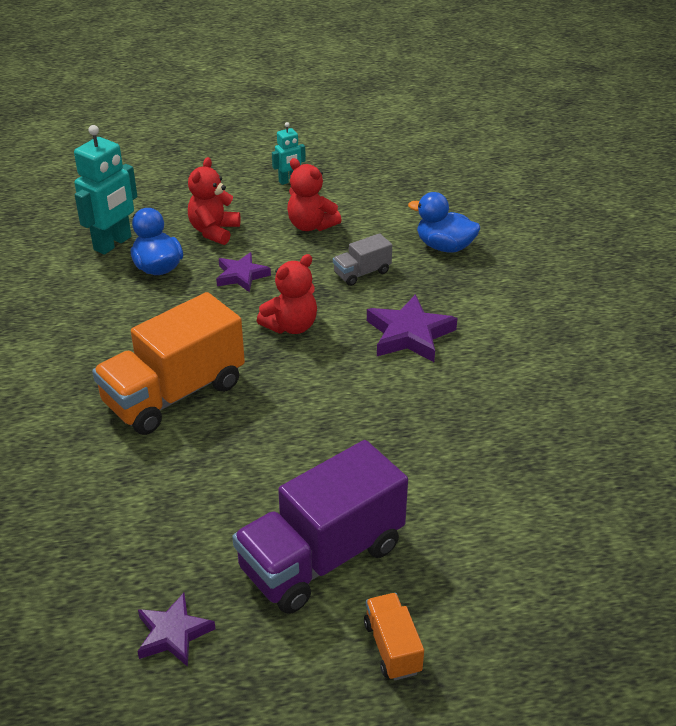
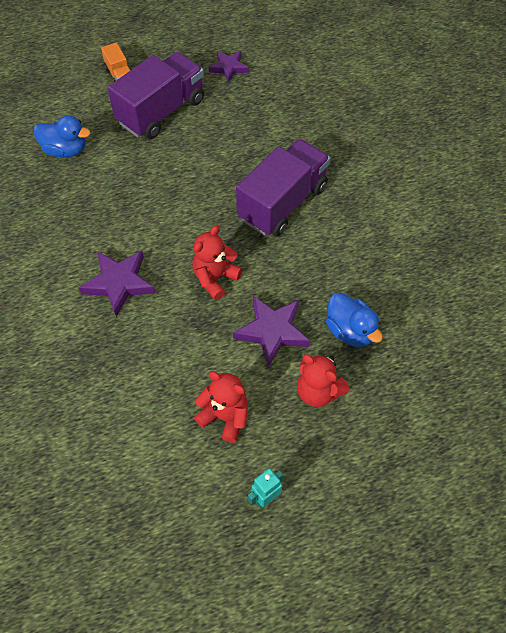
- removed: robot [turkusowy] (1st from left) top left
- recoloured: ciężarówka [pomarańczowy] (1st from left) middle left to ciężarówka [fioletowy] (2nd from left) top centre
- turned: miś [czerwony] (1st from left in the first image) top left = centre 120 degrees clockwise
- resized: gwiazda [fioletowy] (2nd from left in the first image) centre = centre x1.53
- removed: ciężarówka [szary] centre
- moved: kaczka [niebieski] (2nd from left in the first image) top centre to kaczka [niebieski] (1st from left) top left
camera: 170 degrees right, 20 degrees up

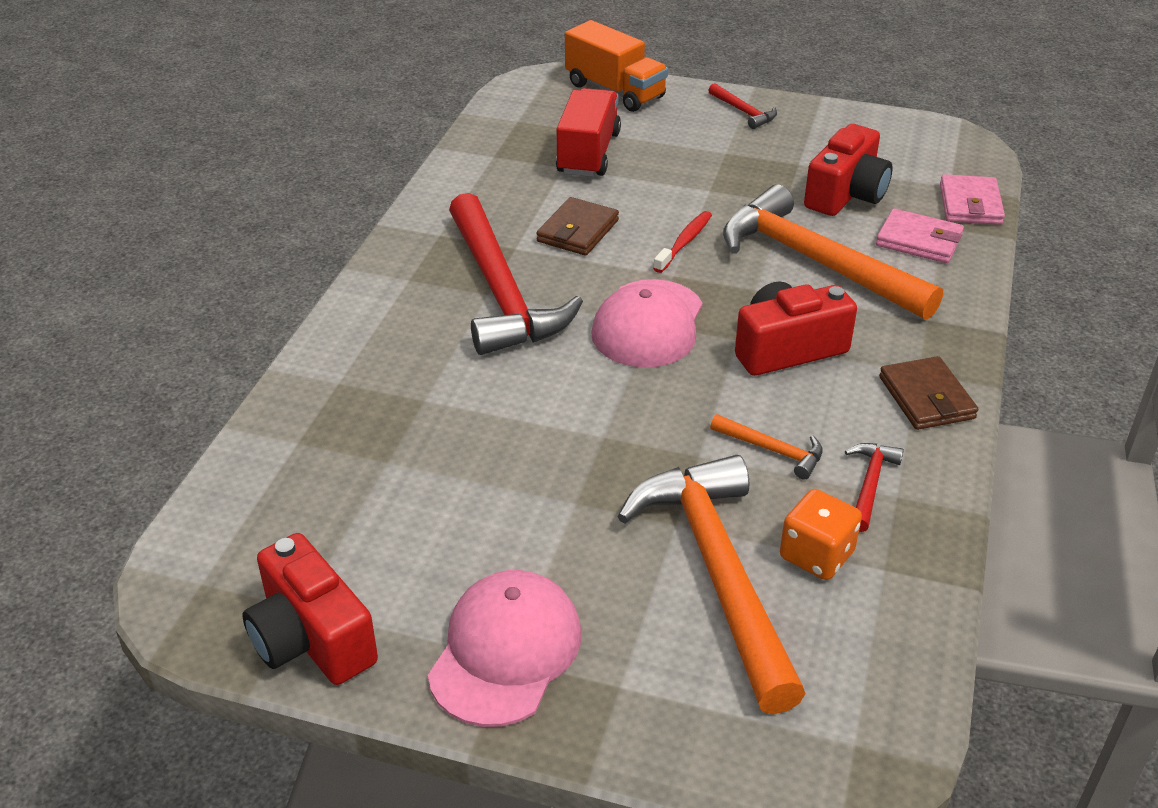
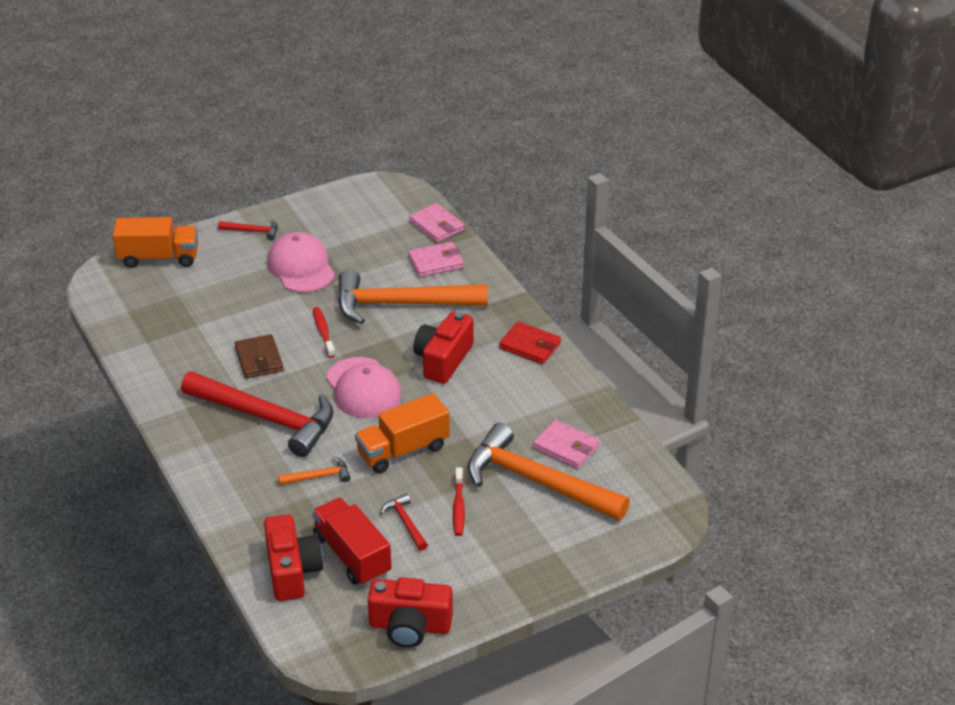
- moved: czapka [różowy] (1st from left) bottom centre to middle left
- moved: ciężarówka [czerwony] top centre to bottom centre
- moved: młotek [pomarańczowy] (2nd from left in the first image) centre to młotek [pomarańczowy] (1st from left) bottom left
- replaced: kostka do gry [pomarańczowy] middle right to portfel [różowy] (3rd from left) centre
- moved: aparat fotograficzny [czerwony] (3rd from left in the first image) top right to aparat fotograficzny [czerwony] (1st from left) bottom left
- moved: młotek [czerwony] (3rd from left) middle right to bottom centre
- recoloured: portfel [brązowy] (2nd from left) middle right to portfel [czerwony] centre
- added: ciężarówka [pomarańczowy] (2nd from left) centre
- added: szczoteczka do zębów [czerwony] (2nd from left) bottom centre
camera: 45 degrees left, 0 degrees up

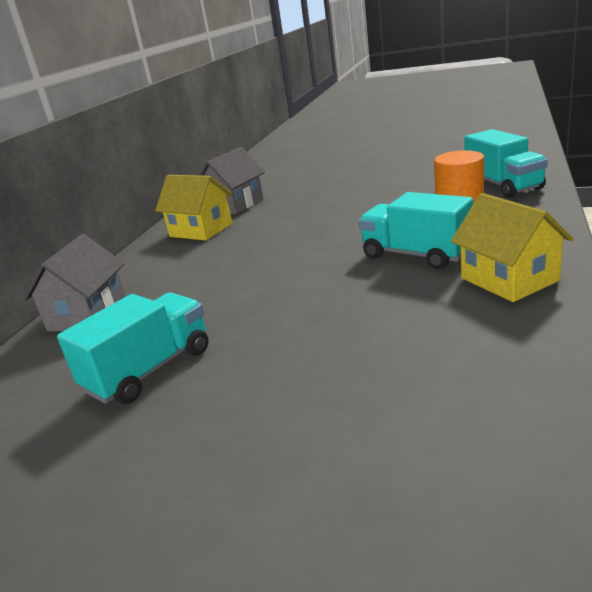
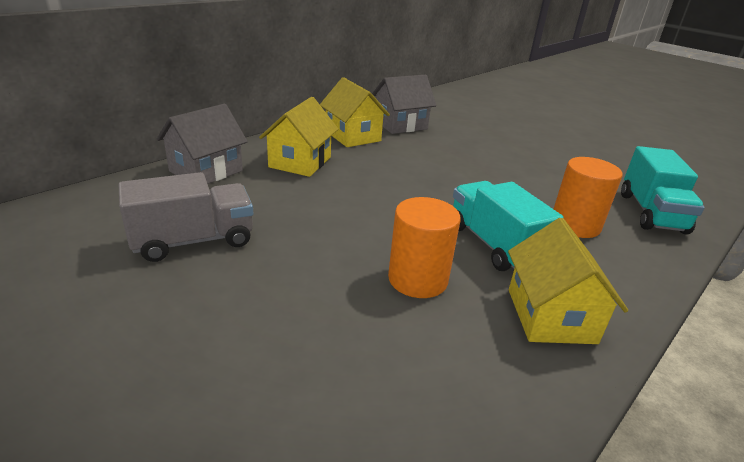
- recoloured: ciężarówka [turkusowy] (1st from left) middle left to ciężarówka [szary] middle left
- added: domek [żółty] (1st from left) top centre
- added: walec [pomarańczowy] (1st from left) centre
camera: 20 degrees right, 5 degrees up

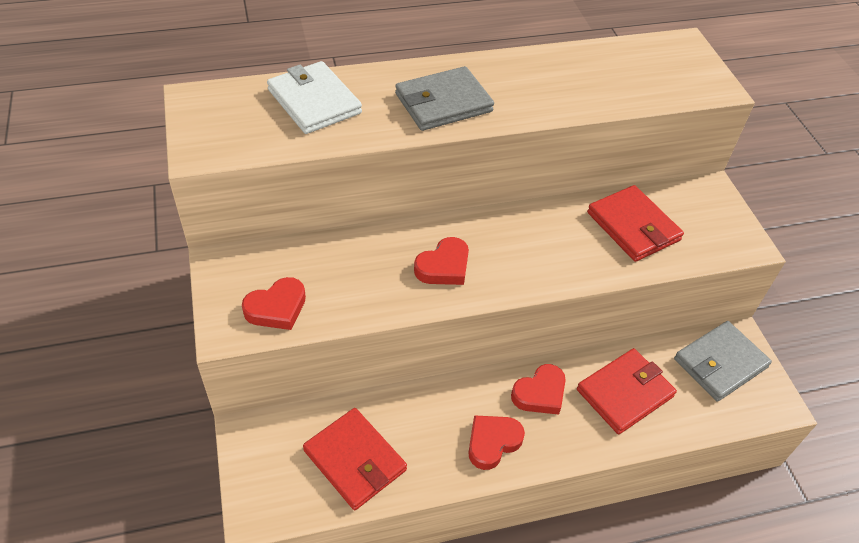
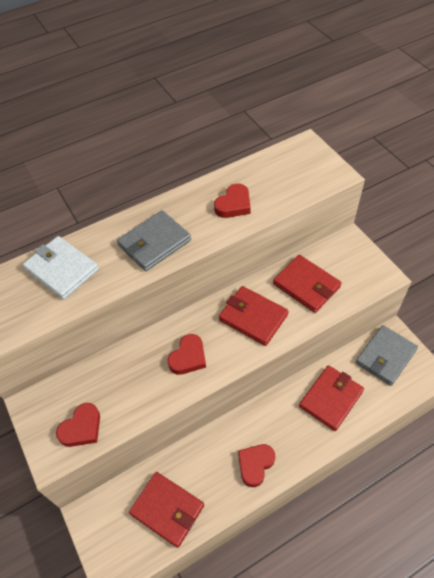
- moved: serce [czerwony] (4th from left in the first image) bottom centre to serce [czerwony] (3rd from left) centre
- added: portfel [czerwony] (2nd from left) centre
camera: 10 degrees left, 5 degrees up

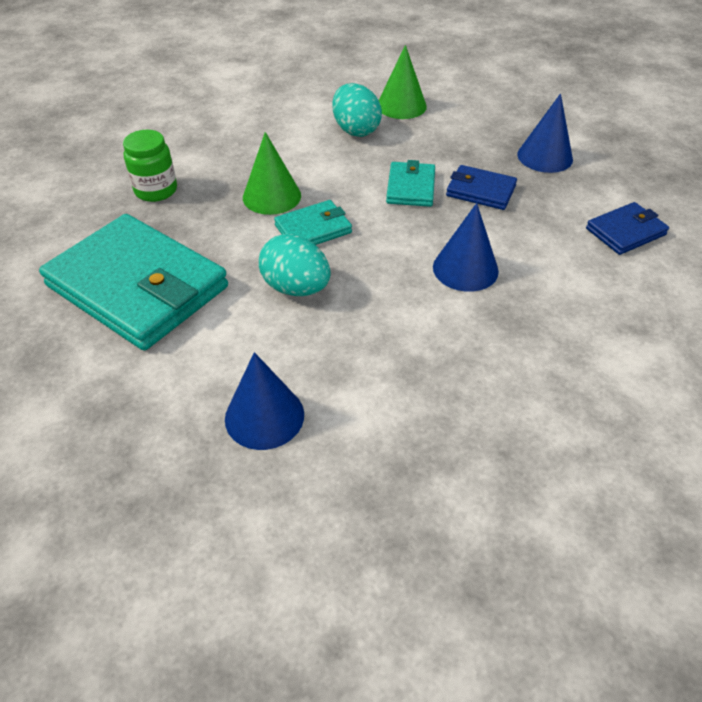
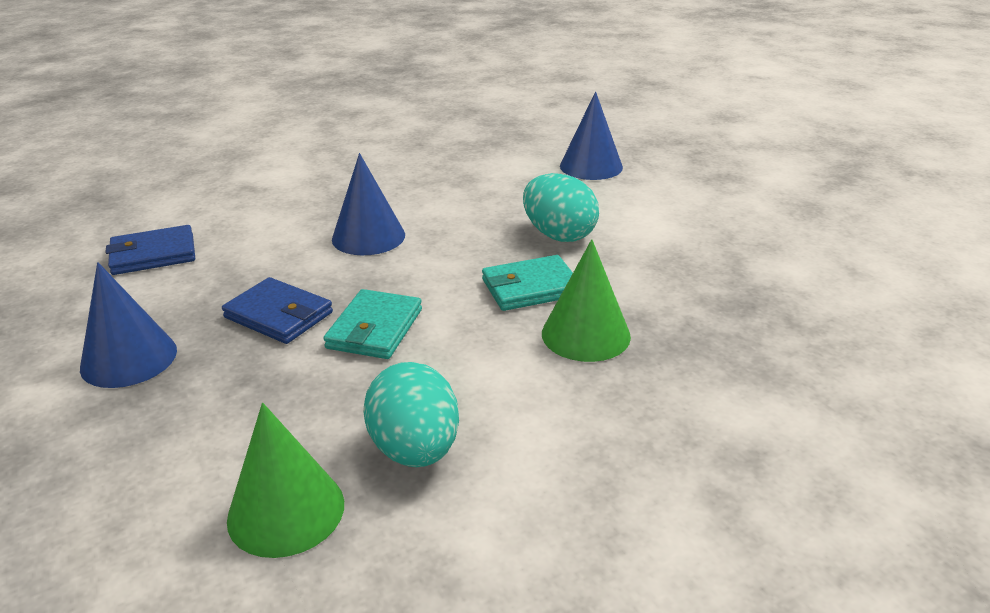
- removed: portfel [turkusowy] (1st from left) middle left
- removed: słoik [zielony] top left
camera: 170 degrees left, 15 degrees down

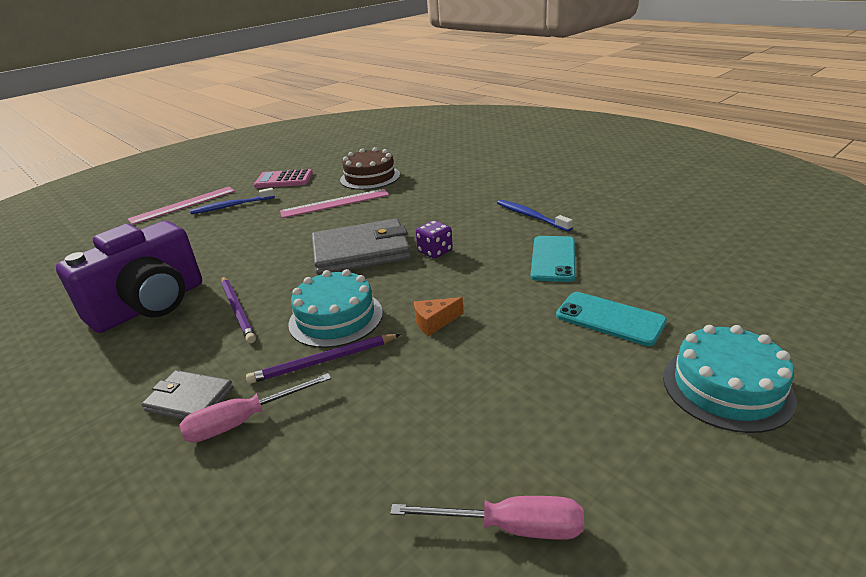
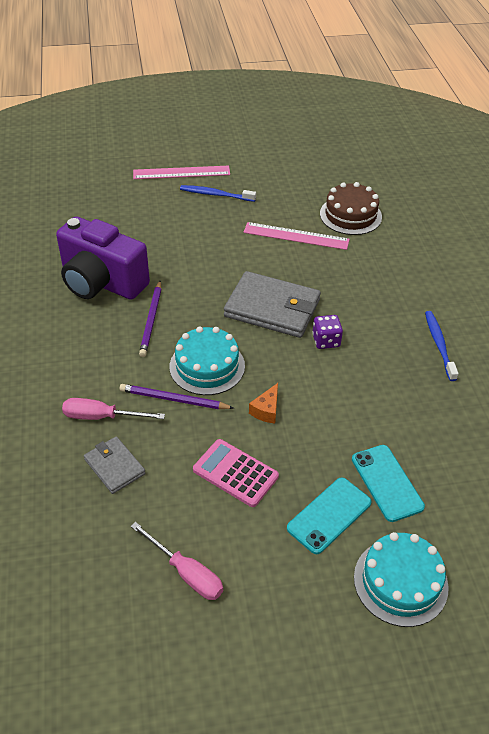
- turned: aparat fotograficzny [fioletowy] middle left = middle left 45 degrees clockwise
- moved: portfel [szary] (1st from left) bottom left to middle left
- moved: kalkulator [różowy] top left to centre
- turned: ser [pomarańczowy] centre = centre 75 degrees counterclockwise
- moved: telefon [turkusowy] (1st from left) centre to bottom right
camera: 30 degrees right, 15 degrees up

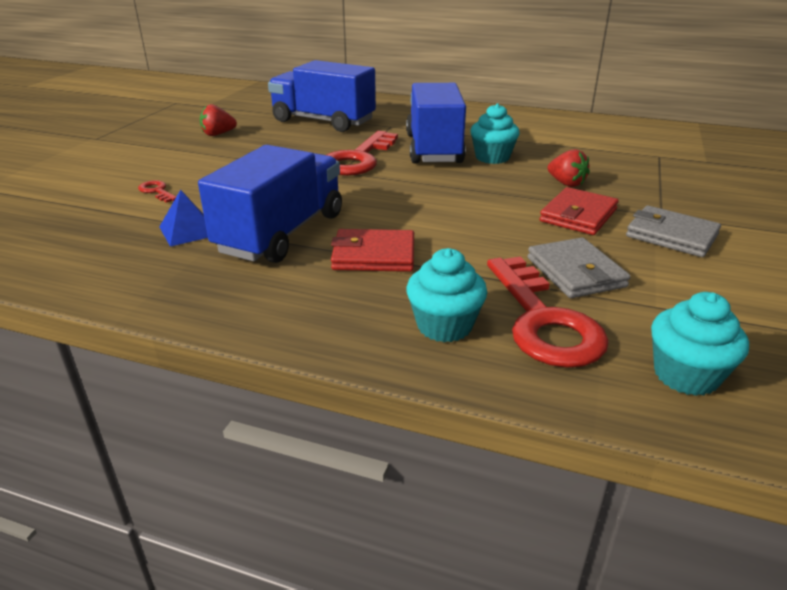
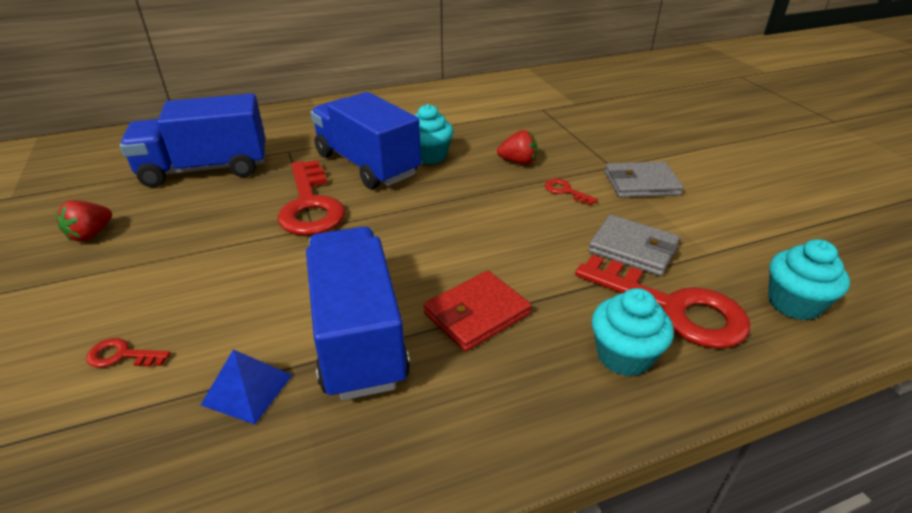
- replaced: portfel [czerwony] (2nd from left) middle right to klucz [czerwony] (3rd from left) centre
camera: 40 degrees left, 5 degrees up

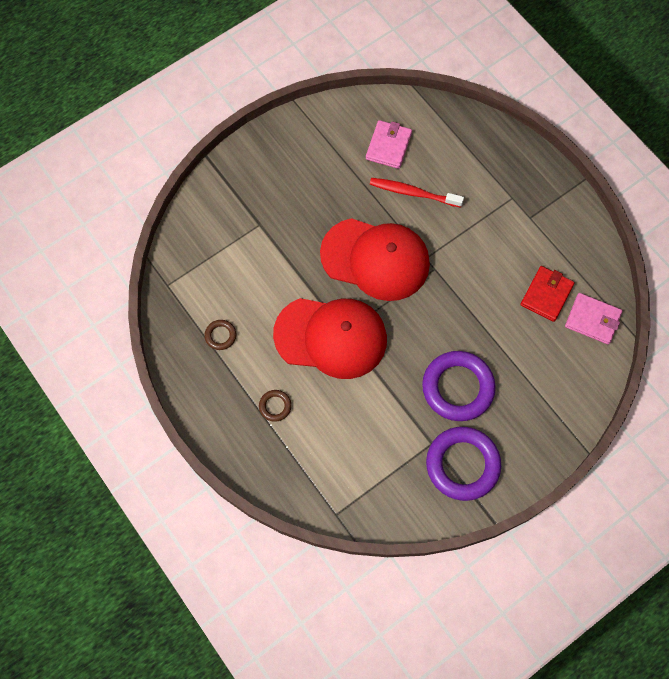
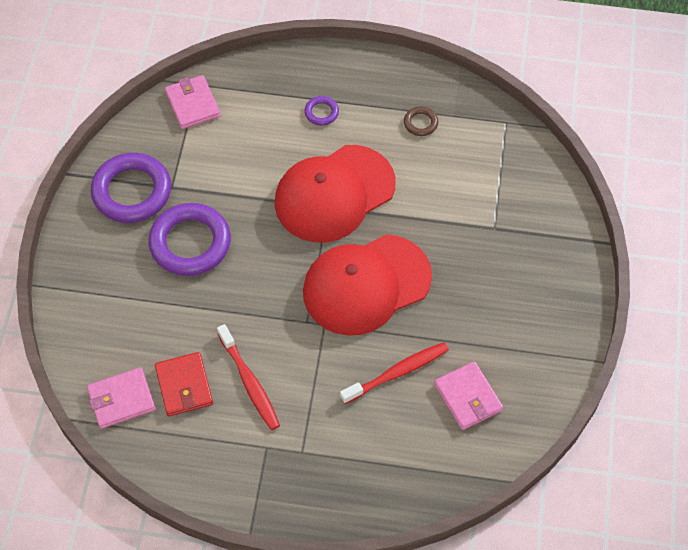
- recoloured: pierścień [brązowy] (2nd from left) centre to pierścień [fioletowy] (3rd from left) top centre
- added: portfel [różowy] (2nd from left) top left
- added: szczoteczka do zębów [czerwony] (1st from left) bottom centre
camera: 135 degrees right, 10 degrees down

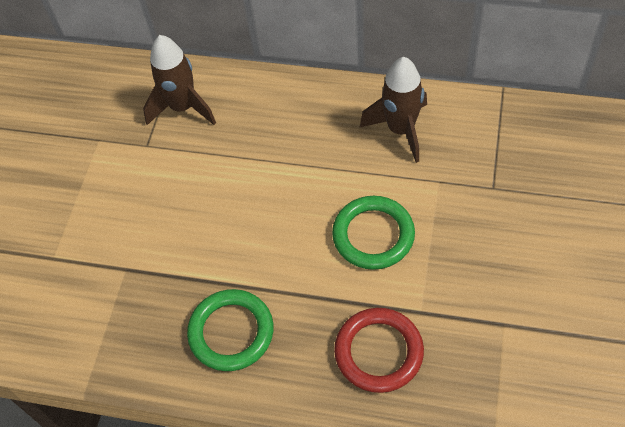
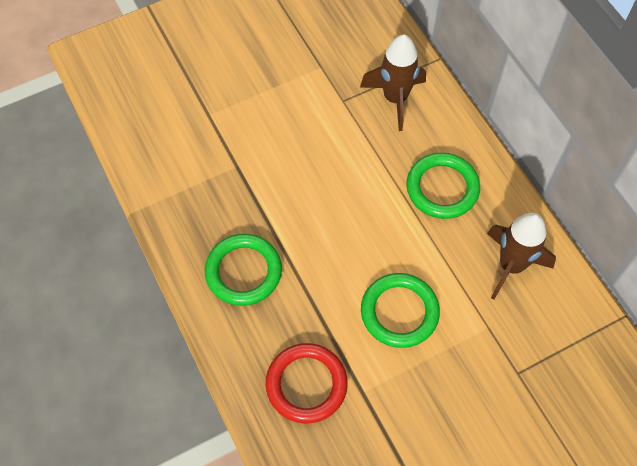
- added: pierścień [zielony] (3rd from left) middle right
camera: 45 degrees right, 5 degrees up

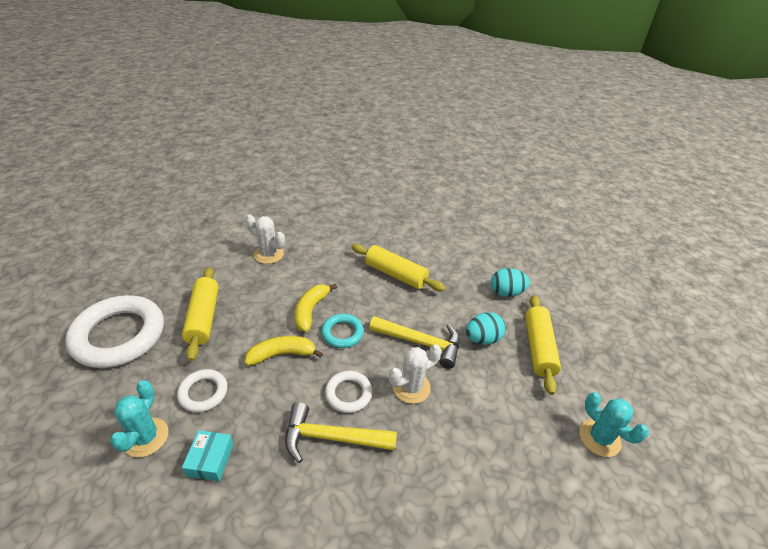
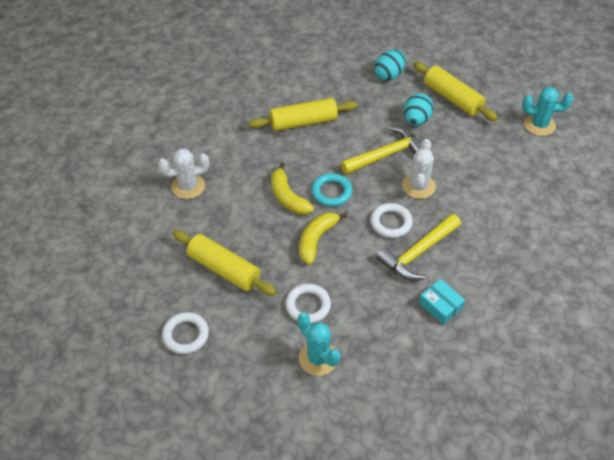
- resized: pierścień [biały] (1st from left) middle left = bottom left x0.50
- moved: pudełko [turkusowy] bottom left to middle right
camera: 45 degrees left, 10 degrees up

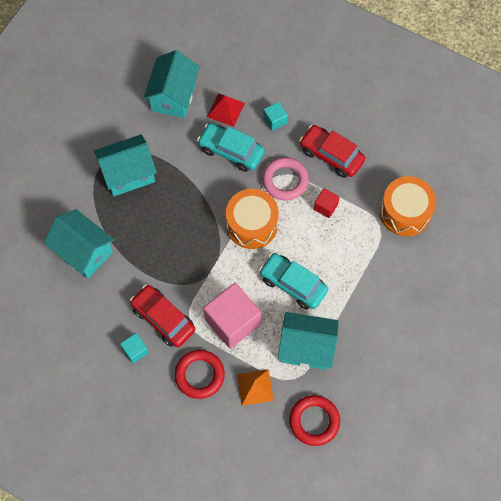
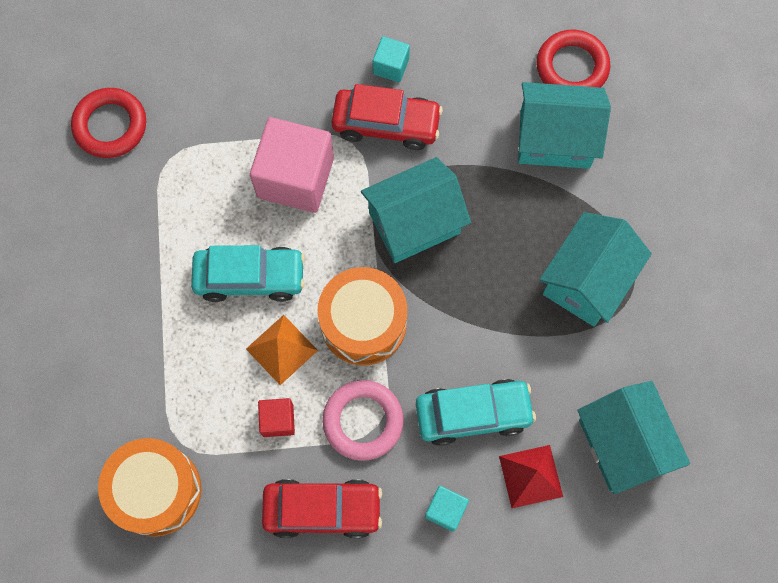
- moved: pierścień [czerwony] (1st from left in the first image) bottom centre to pierścień [czerwony] (2nd from left) top right
- moved: piramida [pomarańczowy] bottom centre to centre
- moved: domek [turkusowy] (4th from left in the first image) bottom centre to domek [turkusowy] (1st from left) centre
camera: 145 degrees right, 5 degrees up

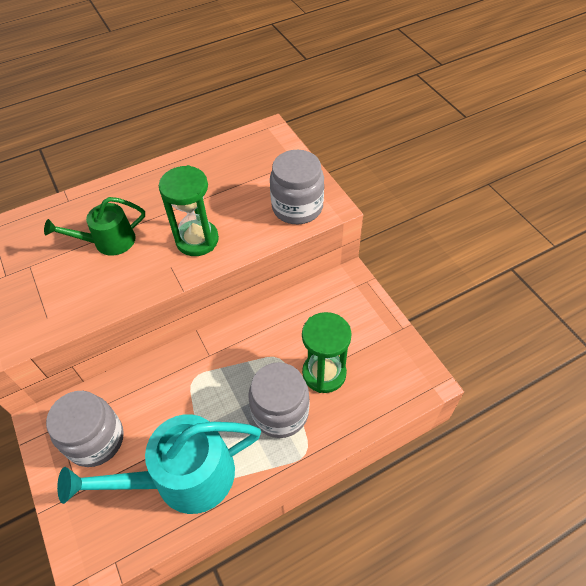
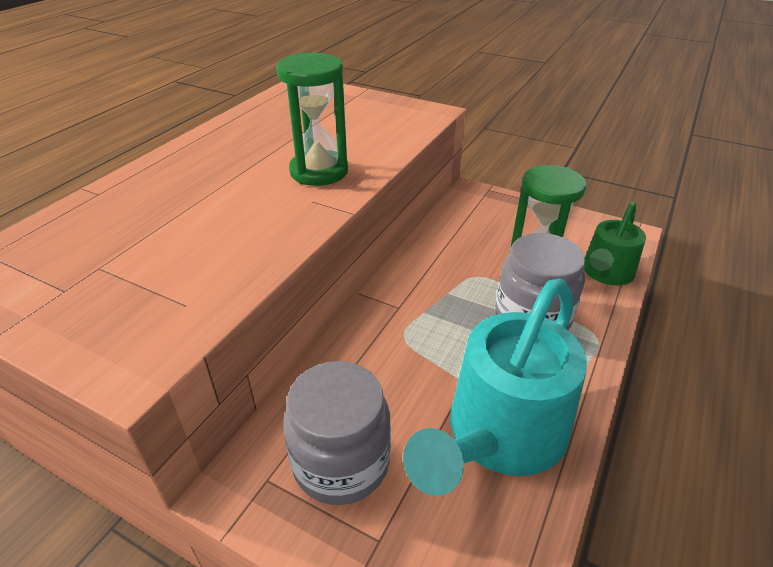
- moved: konewka [zielony] middle left to middle right
- removed: słoik [szary] (3rd from left) top centre
camera: 35 degrees left, 15 degrees down

